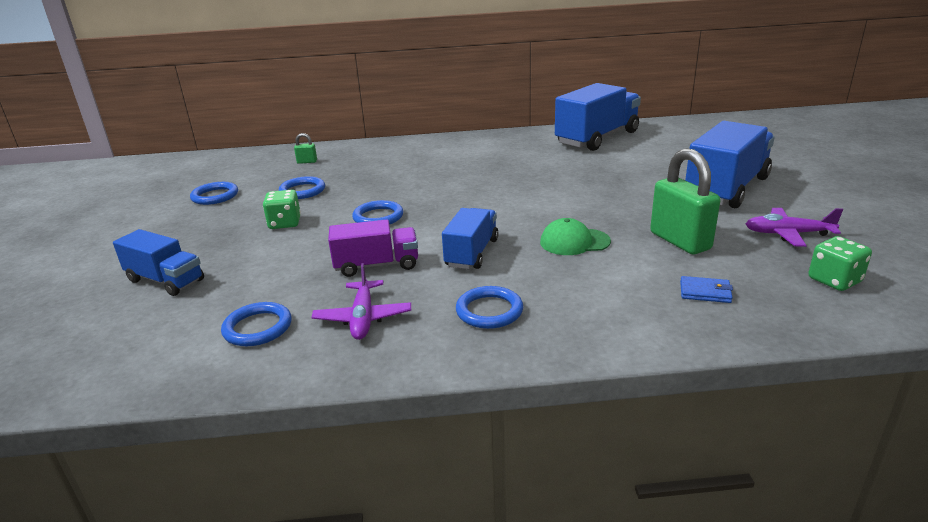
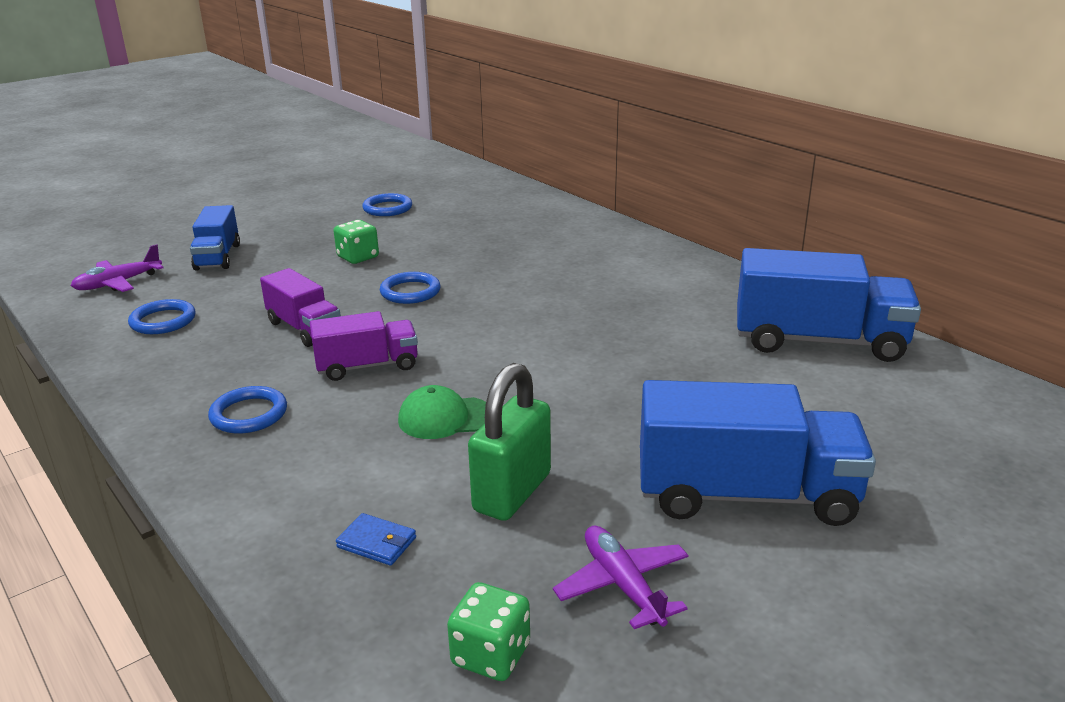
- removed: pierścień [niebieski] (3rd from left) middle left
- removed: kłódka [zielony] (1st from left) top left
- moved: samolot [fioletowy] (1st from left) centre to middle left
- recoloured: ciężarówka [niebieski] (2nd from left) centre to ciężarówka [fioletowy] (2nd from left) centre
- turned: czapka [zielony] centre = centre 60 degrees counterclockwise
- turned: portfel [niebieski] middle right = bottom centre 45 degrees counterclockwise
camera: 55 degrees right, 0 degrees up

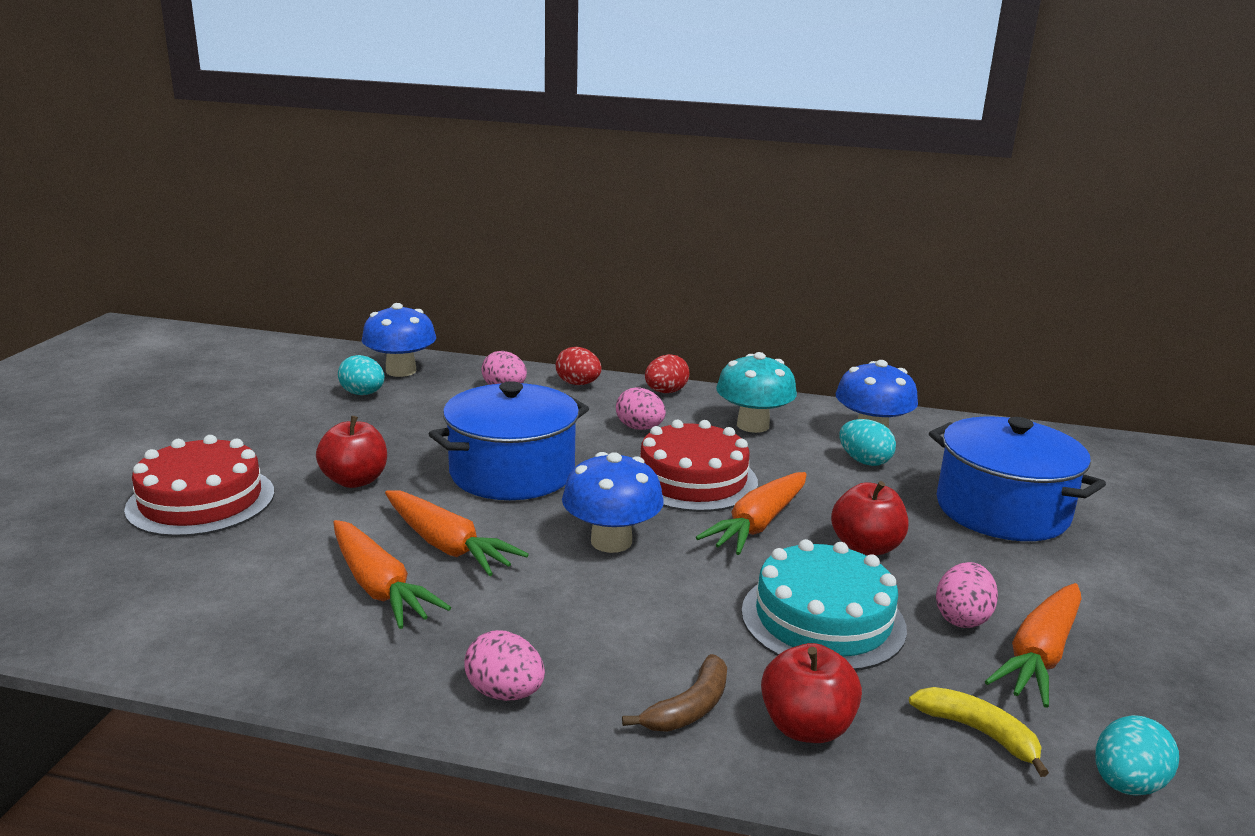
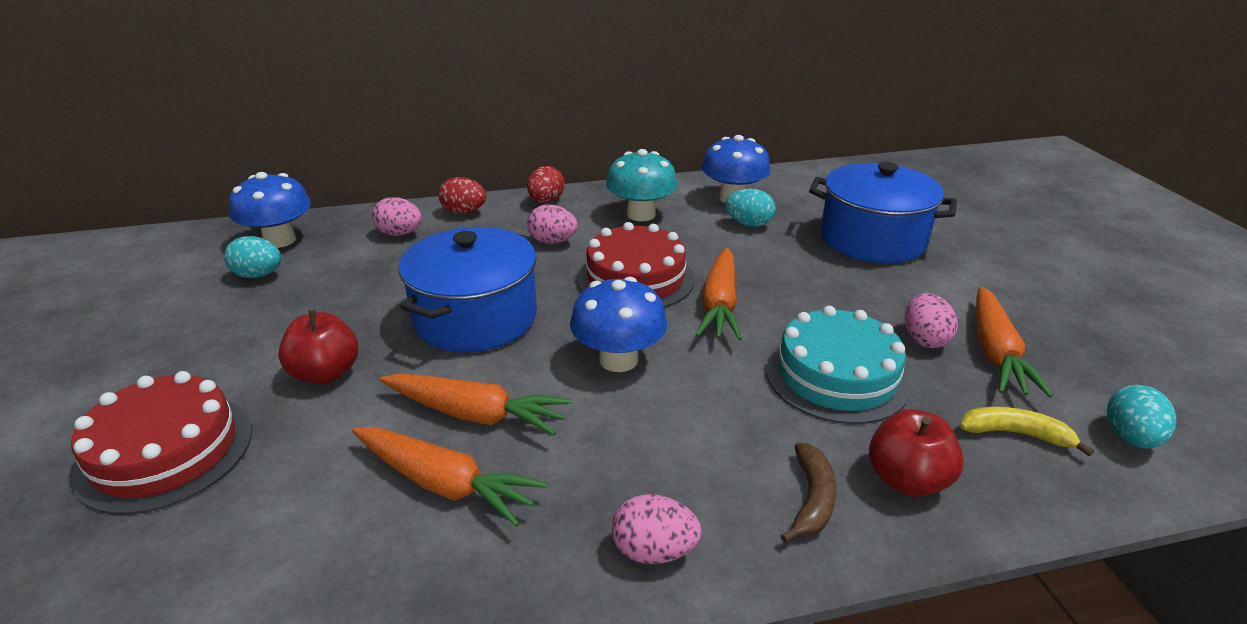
- removed: jabłko [czerwony] (3rd from left) middle right
camera: 25 degrees left, 10 degrees up

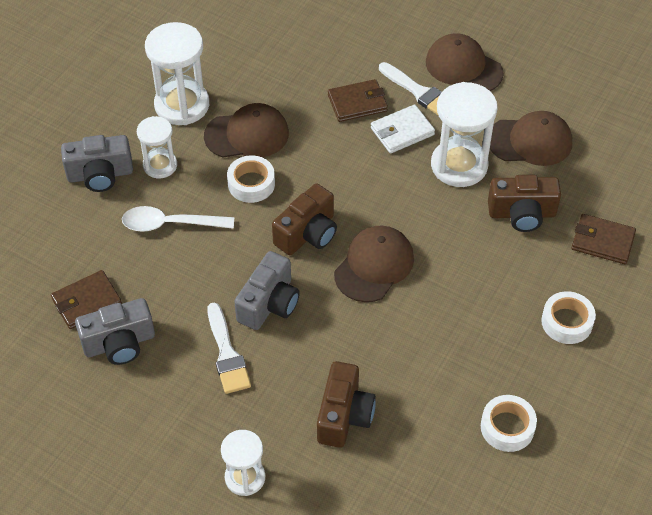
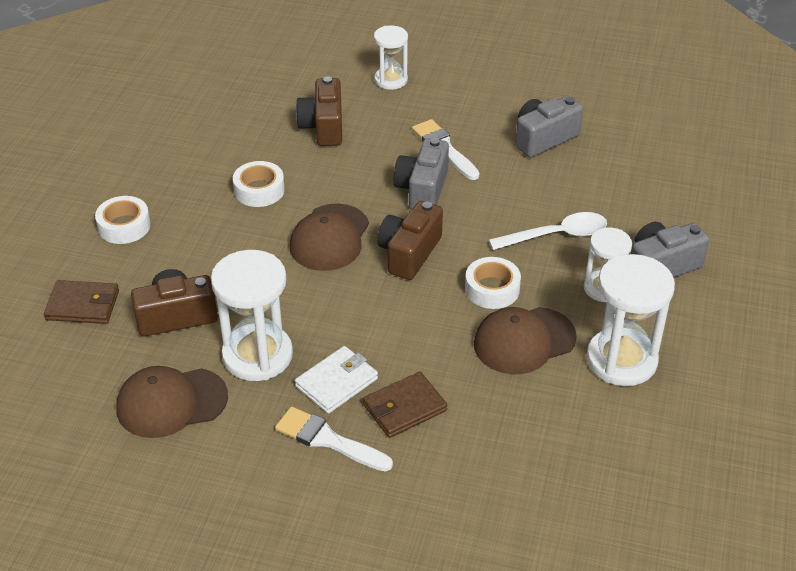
- removed: portfel [brązowy] (1st from left) middle left
- removed: czapka [brązowy] (3rd from left) top right
- moved: taśma klejąca [biały] (2nd from left) bottom right to top left
camera: 165 degrees right, 10 degrees down

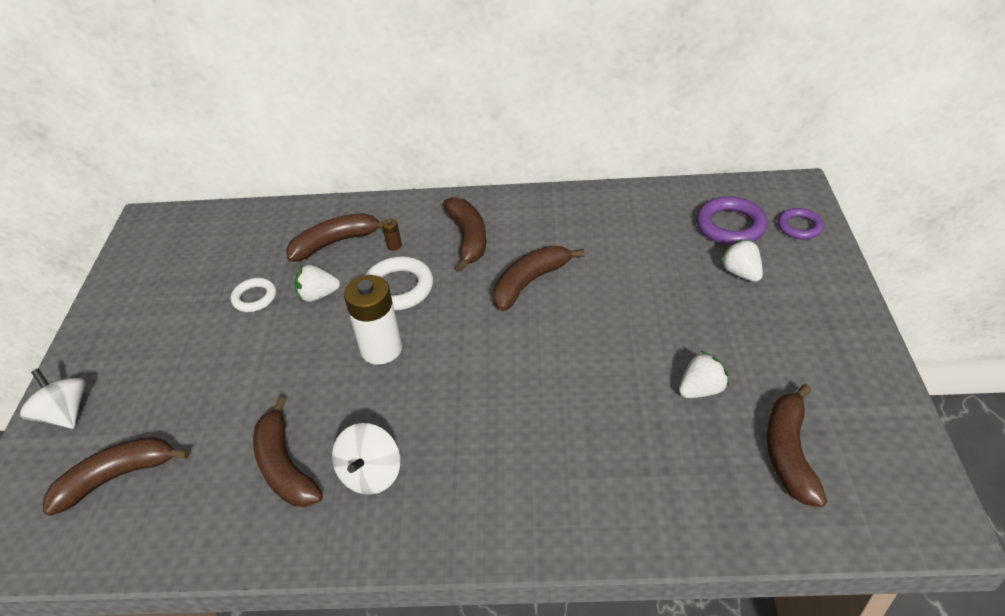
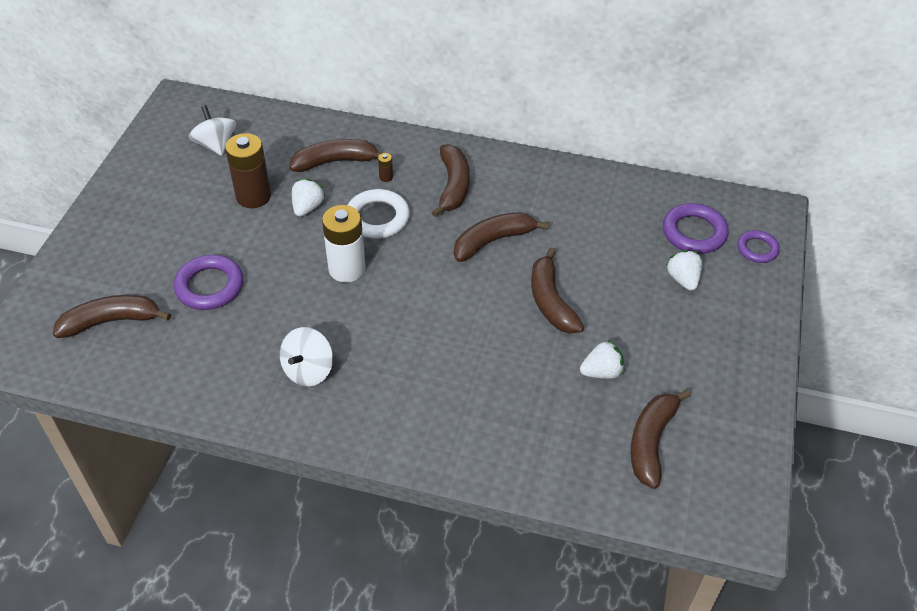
- moved: bączek [biały] (1st from left) middle left to top left
- replaced: pierścień [biały] (1st from left) middle left to bateria [brązowy] (1st from left) top left
- moved: banan [brązowy] (2nd from left in the first image) bottom left to banan [brązowy] (5th from left) centre
- turned: truskawka [biały] (1st from left) middle left = top centre 105 degrees clockwise
- added: pierścień [fioletowy] (1st from left) middle left
camera: 10 degrees right, 5 degrees up

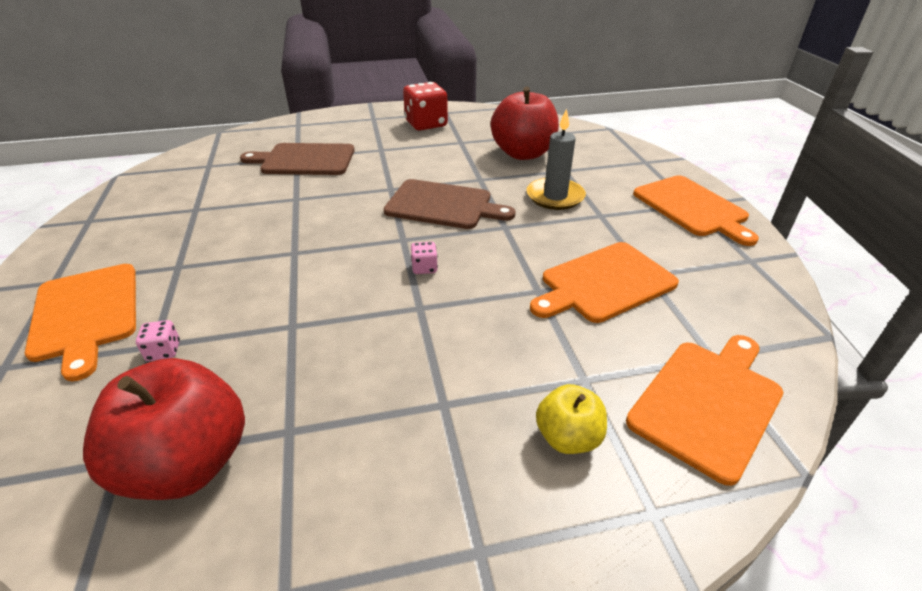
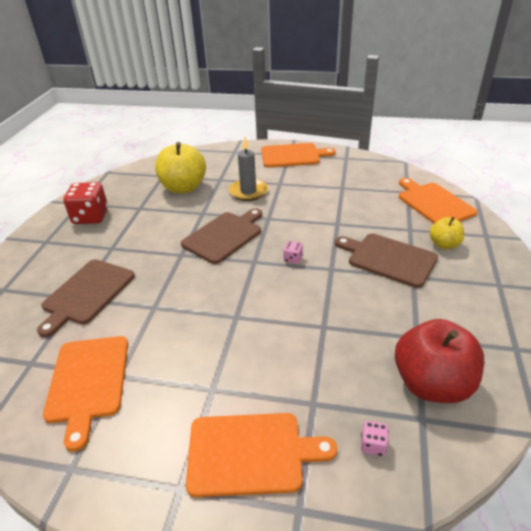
- moved: kostka do gry [różowy] (1st from left in the first image) middle left to kostka do gry [różowy] (2nd from left) bottom right
- recoloured: jabłko [czerwony] (2nd from left) top centre to jabłko [żółty] (1st from left) top centre
- moved: deska do krojenia [pomarańczowy] (2nd from left in the first image) centre to deska do krojenia [pomarańczowy] (1st from left) bottom left
- added: deska do krojenia [brązowy] (3rd from left) middle right
camera: 65 degrees left, 0 degrees up

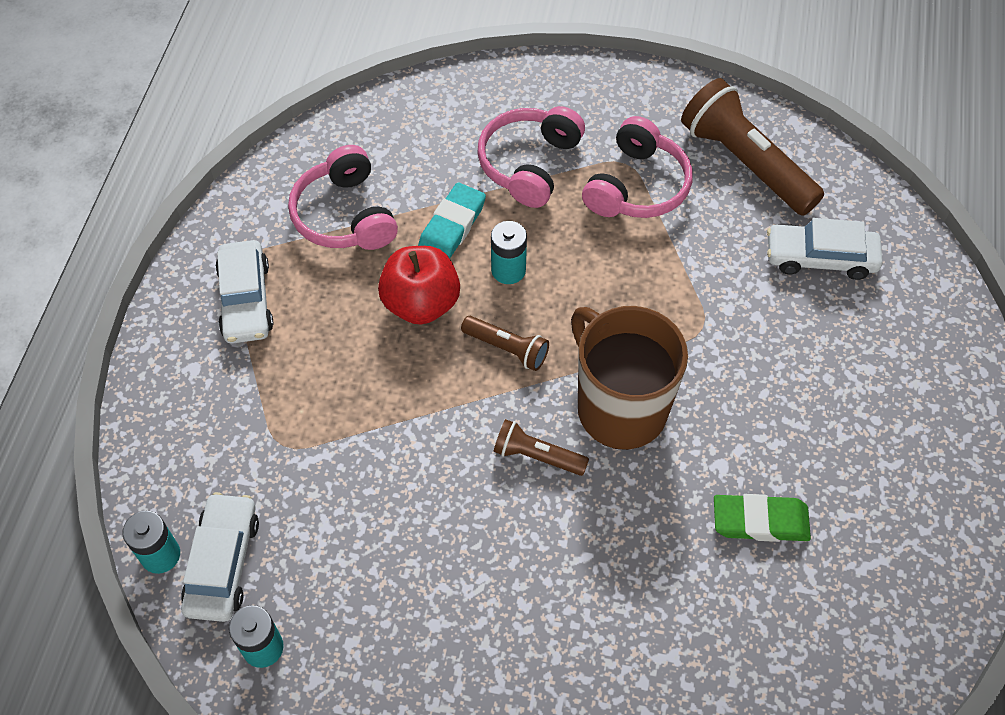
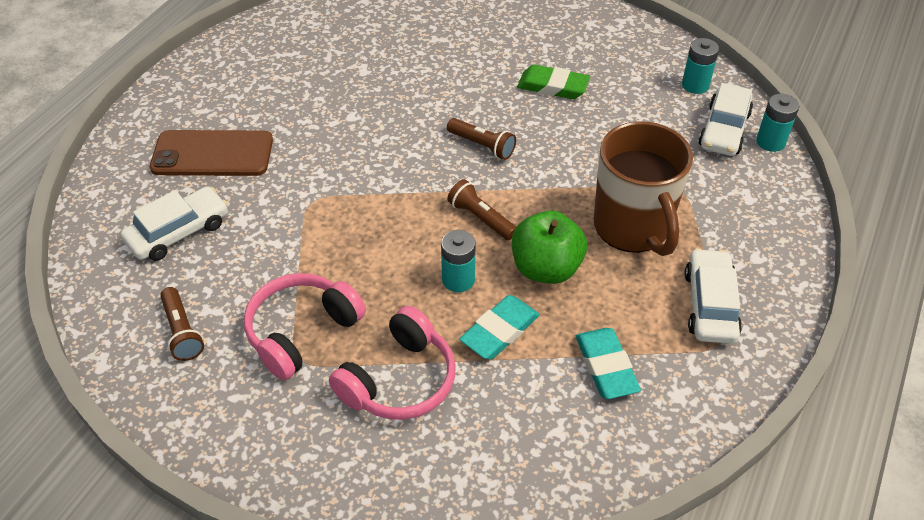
- replaced: słuchawki [różowy] (1st from left) top centre to gumka do mazania [turkusowy] (2nd from left) bottom centre
- recoloured: jabłko [czerwony] centre to jabłko [zielony] centre
- moved: kubek [brązowy] centre to middle right
- resized: latarka [brązowy] (3rd from left in the first image) top right = middle left x0.51
- moved: gumka do mazania [zielony] bottom right to top centre
- turned: samochód [biały] (3rd from left in the first image) middle right = middle left 60 degrees counterclockwise
- added: telefon [brązowy] top left
camera: 165 degrees left, 10 degrees down

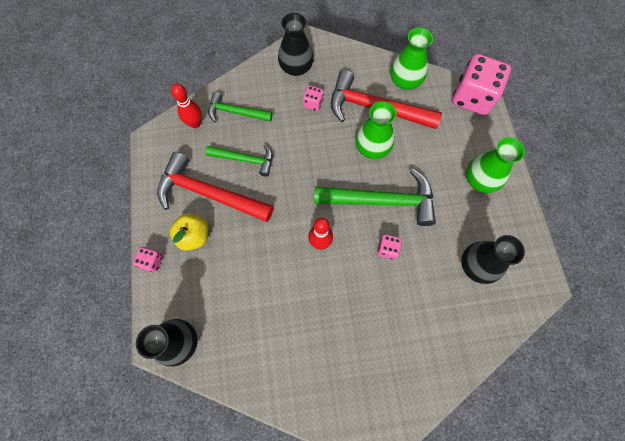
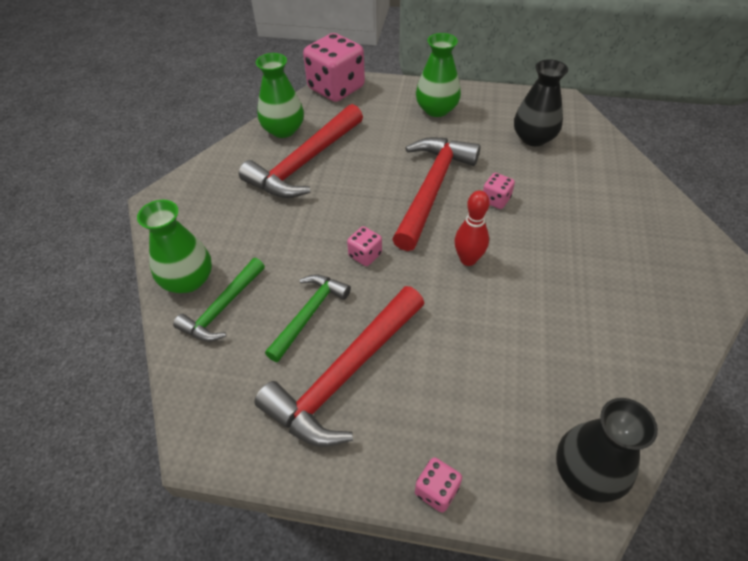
- removed: jabłko [żółty] middle left
- removed: kręgiel [czerwony] (1st from left) top left
- removed: wazon [czarny] (2nd from left) top centre
- moved: kostka do gry [różowy] (2nd from left) top centre to centre
- recoloured: młotek [zielony] (3rd from left) centre to młotek [czerwony] (3rd from left) centre
- moved: wazon [zielony] (1st from left) top centre to middle left
camera: 70 degrees left, 20 degrees down

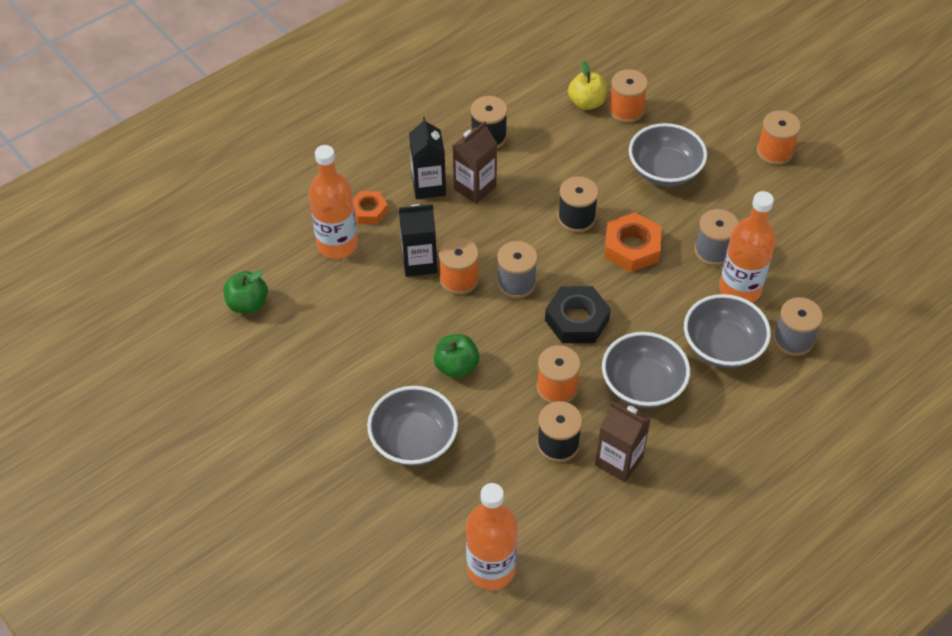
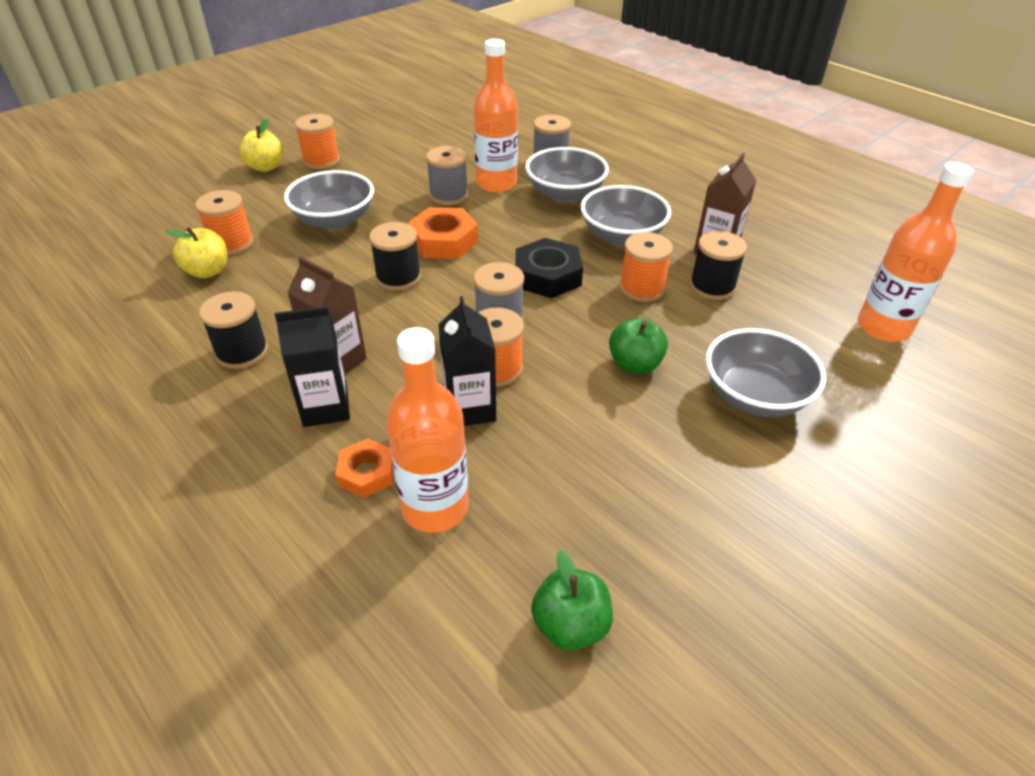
- added: jabłko [żółty] (2nd from left) top left
camera: 95 degrees left, 10 degrees down

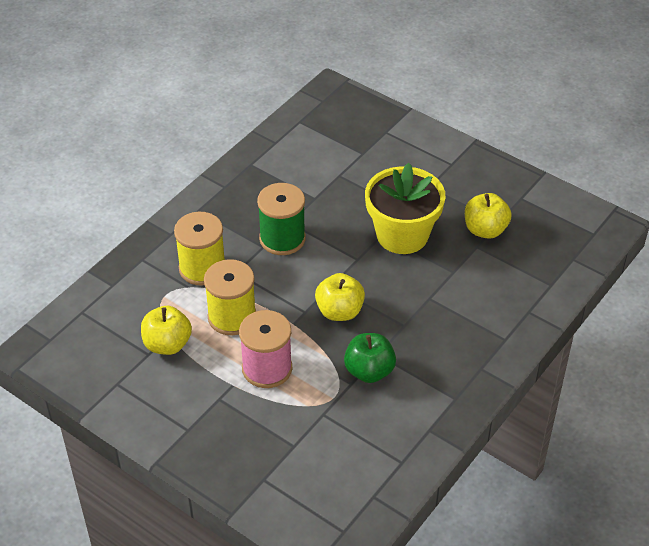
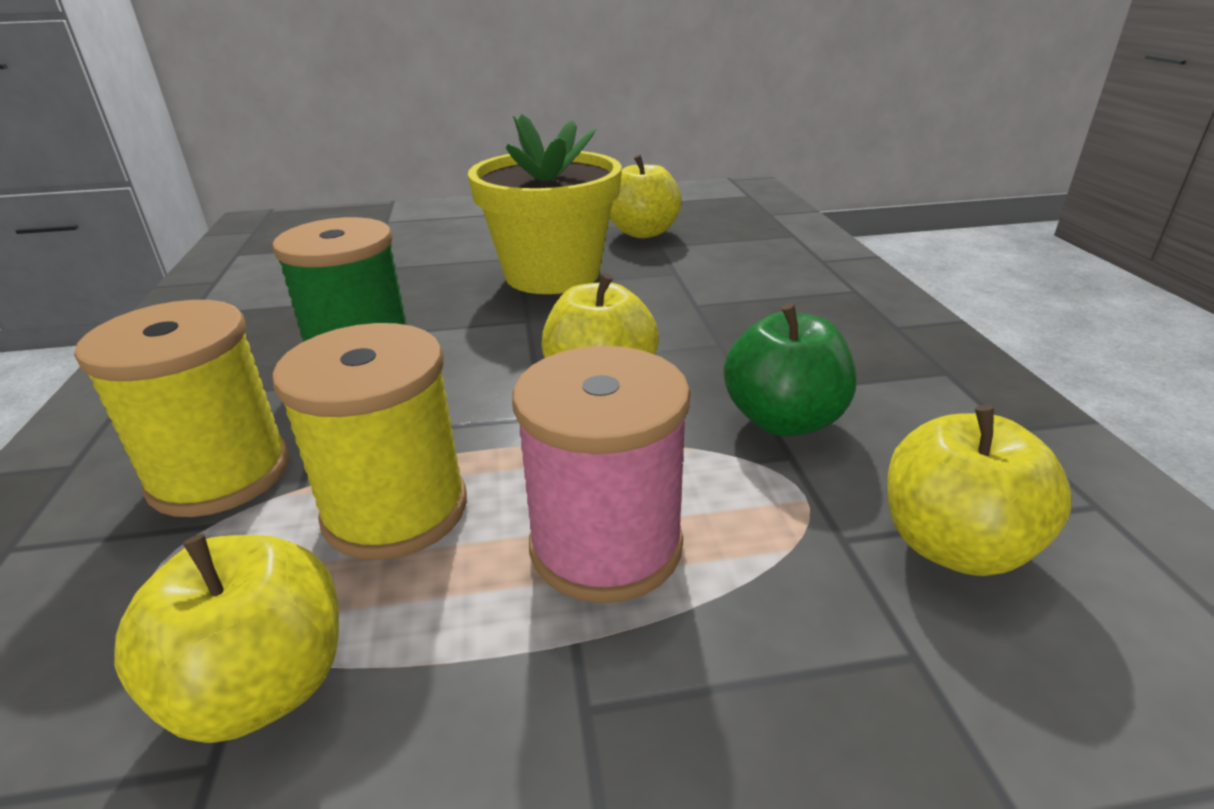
- added: jabłko [żółty] (4th from left) middle right
camera: 45 degrees left, 15 degrees down

